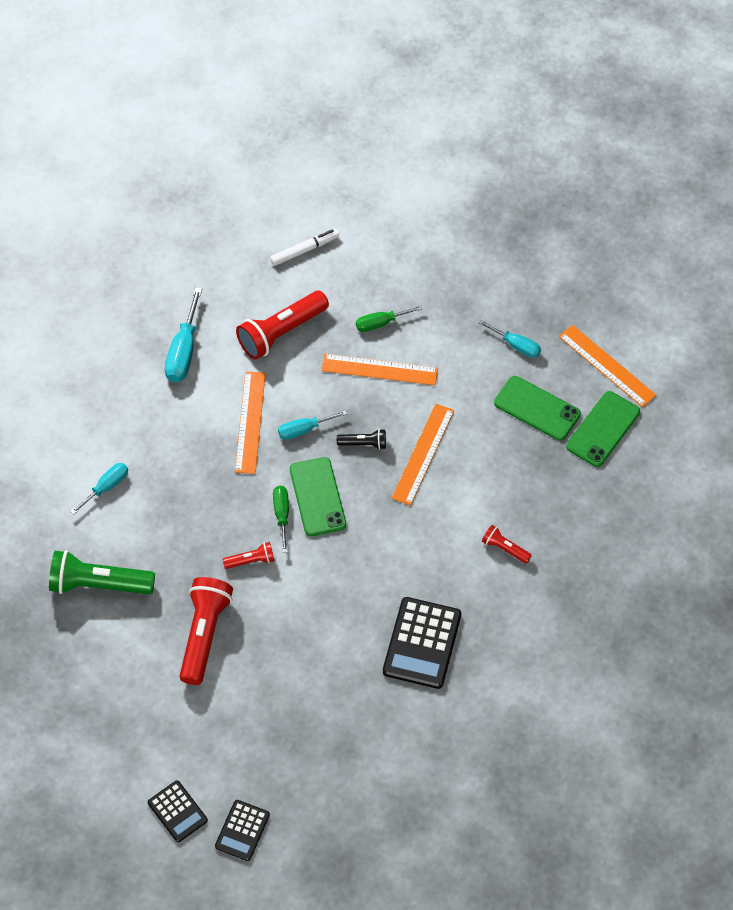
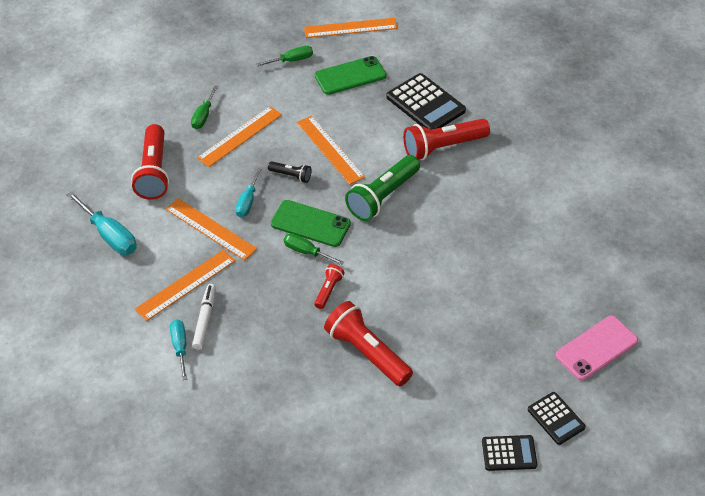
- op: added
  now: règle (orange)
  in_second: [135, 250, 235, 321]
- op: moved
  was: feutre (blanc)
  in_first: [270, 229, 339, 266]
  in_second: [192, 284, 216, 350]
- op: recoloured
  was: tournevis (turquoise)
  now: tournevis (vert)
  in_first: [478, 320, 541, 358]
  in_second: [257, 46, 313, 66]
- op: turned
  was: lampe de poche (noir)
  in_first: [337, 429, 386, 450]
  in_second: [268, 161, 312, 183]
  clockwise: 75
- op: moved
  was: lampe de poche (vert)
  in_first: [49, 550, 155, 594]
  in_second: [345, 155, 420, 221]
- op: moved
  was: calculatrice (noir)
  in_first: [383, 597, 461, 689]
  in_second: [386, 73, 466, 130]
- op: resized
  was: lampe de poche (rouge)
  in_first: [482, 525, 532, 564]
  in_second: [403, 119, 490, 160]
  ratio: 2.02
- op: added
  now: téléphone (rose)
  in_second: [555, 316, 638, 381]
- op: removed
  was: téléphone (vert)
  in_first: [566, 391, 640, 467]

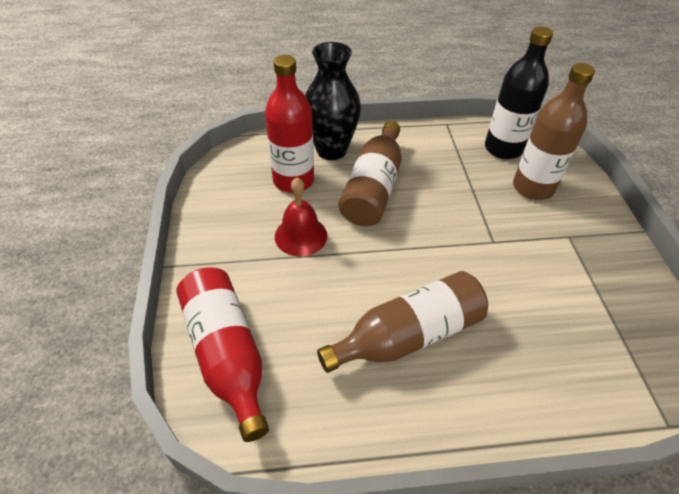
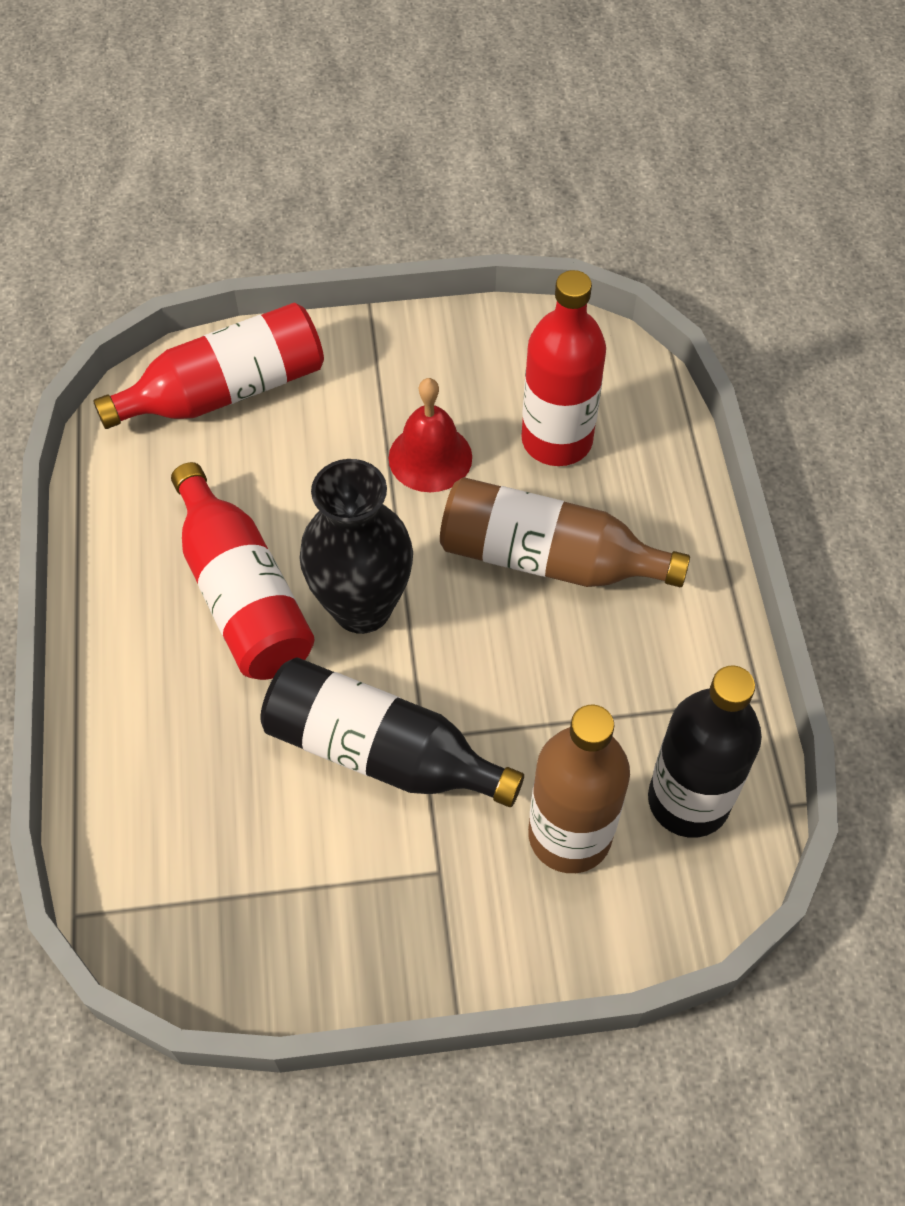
- op: recoloured
  was: bouteille (marron)
  now: bouteille (rouge)
  in_first: [317, 271, 488, 373]
  in_second: [171, 462, 314, 680]
- op: added
  now: bouteille (noir)
  in_second: [260, 657, 524, 807]
- op: moved
  was: vase (noir)
  in_first: [305, 42, 361, 160]
  in_second: [300, 459, 413, 634]

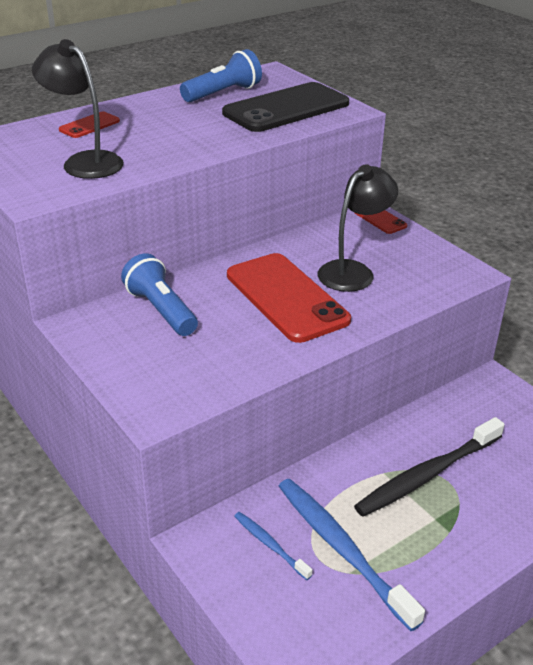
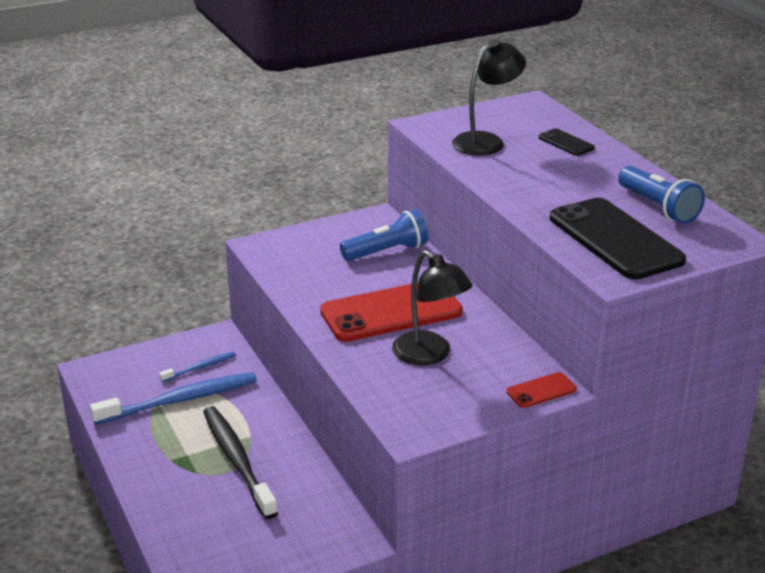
- op: recoloured
  was: téléphone (rouge)
  now: téléphone (noir)
  in_first: [59, 112, 120, 138]
  in_second: [538, 129, 595, 156]

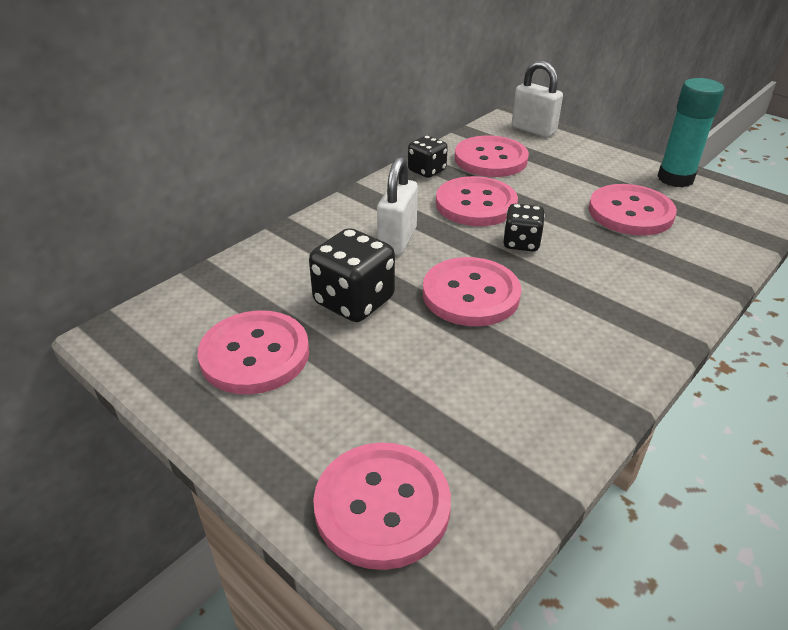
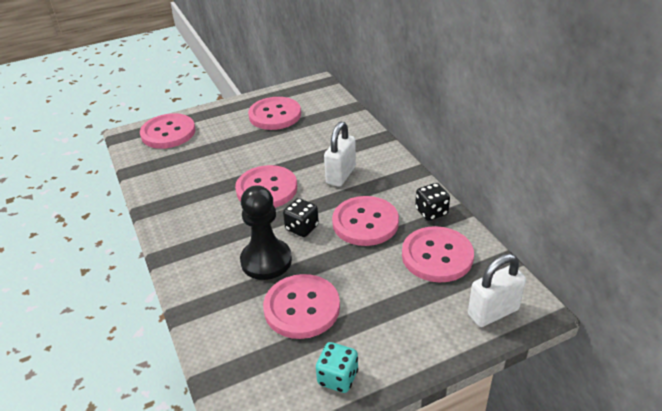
- op: added
  now: pion (noir)
  in_second: [240, 185, 292, 280]
- op: replaced
  was: bâton de colle (turquoise)
  now: dé (turquoise)
  in_first: [657, 78, 724, 188]
  in_second: [316, 342, 358, 393]
- op: turned
  was: cadenas (blanc)
  in_first: [377, 157, 418, 255]
  in_second: [324, 121, 356, 187]
  clockwise: 75
- op: removed
  was: dé (noir)
  in_first: [309, 228, 395, 322]

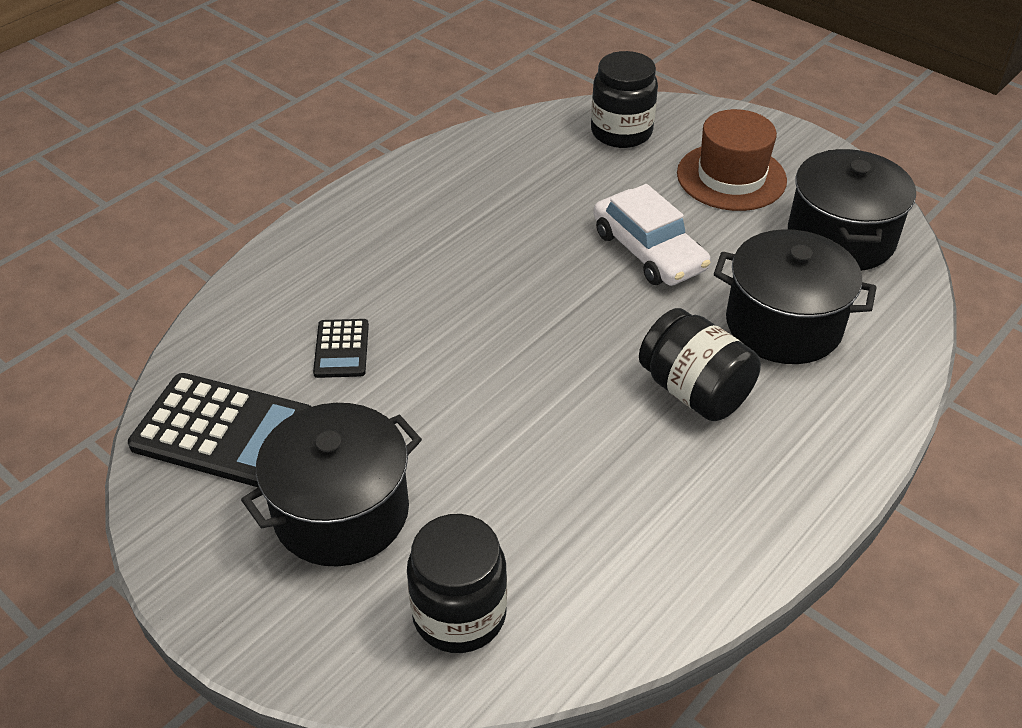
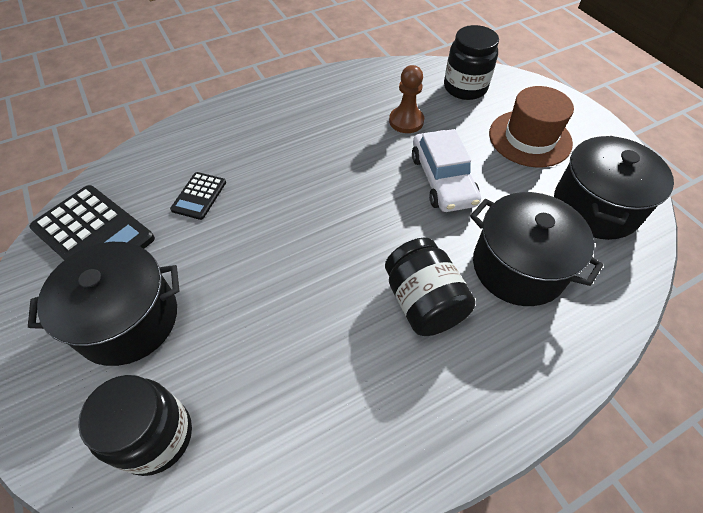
- op: added
  now: pion (marron)
  in_second: [389, 65, 424, 133]

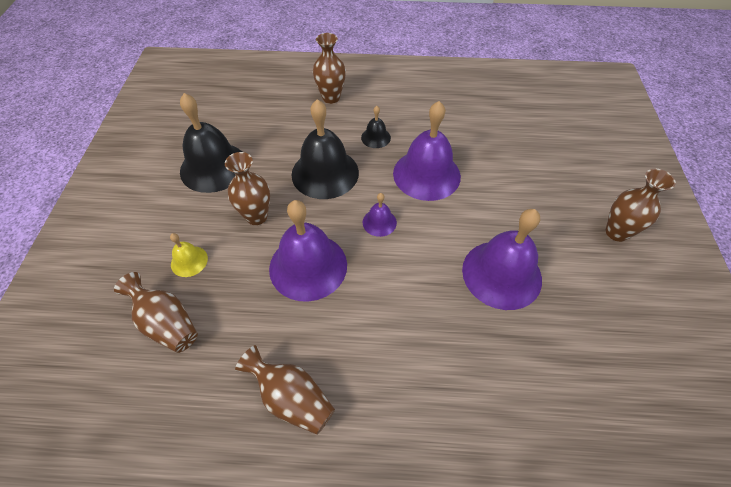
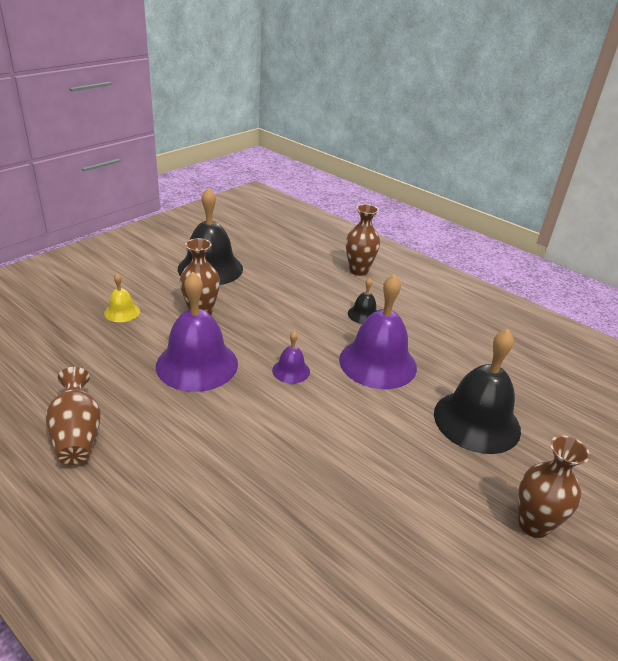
- op: moved
  was: cloche (noir)
  in_first: [291, 99, 359, 199]
  in_second: [434, 329, 521, 454]
- op: removed
  was: vase (marron)
  in_first: [114, 272, 198, 353]
- op: removed
  was: cloche (violet)
  in_first: [462, 209, 542, 310]

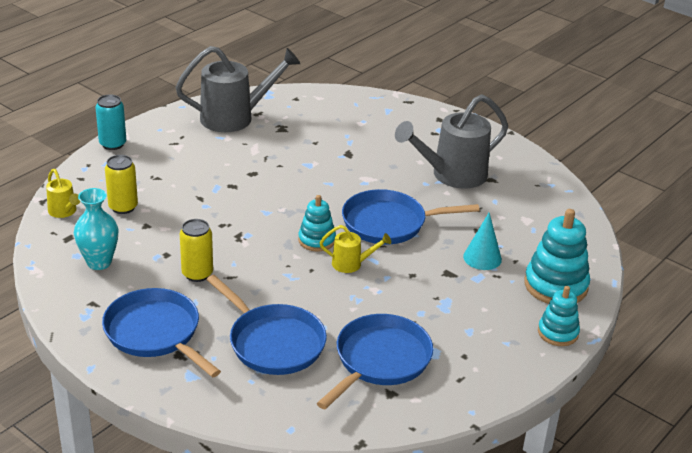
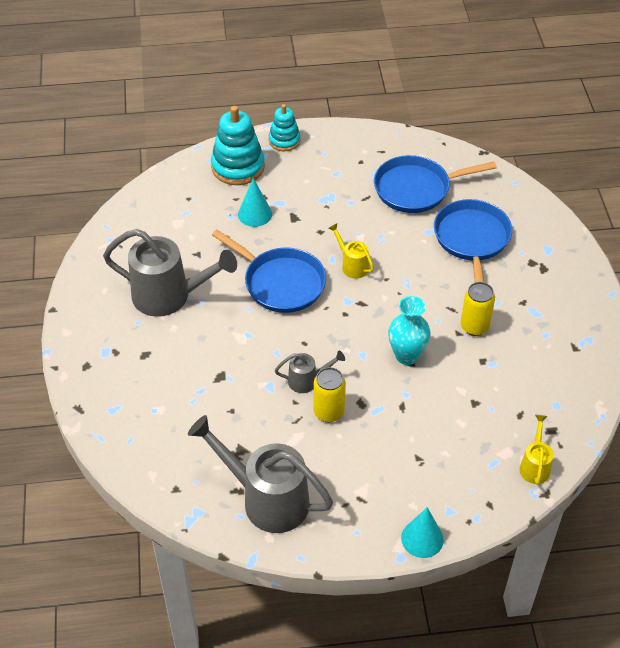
- op: added
  now: arrosoir (gris)
  in_second: [275, 351, 345, 393]
- op: moved
  was: canette (jaune)
  in_first: [105, 155, 138, 214]
  in_second: [313, 367, 346, 422]
- op: moved
  was: vase (turquoise)
  in_first: [74, 188, 119, 270]
  in_second: [388, 296, 431, 365]
- op: replaced
  was: canette (turquoise)
  now: cône (turquoise)
  in_first: [96, 94, 126, 150]
  in_second: [401, 507, 444, 558]
- op: removed
  was: poêle (bleu)
  in_first: [102, 288, 221, 378]
- op: removed
  was: jouet à empiler (turquoise)
  in_first: [298, 195, 336, 252]

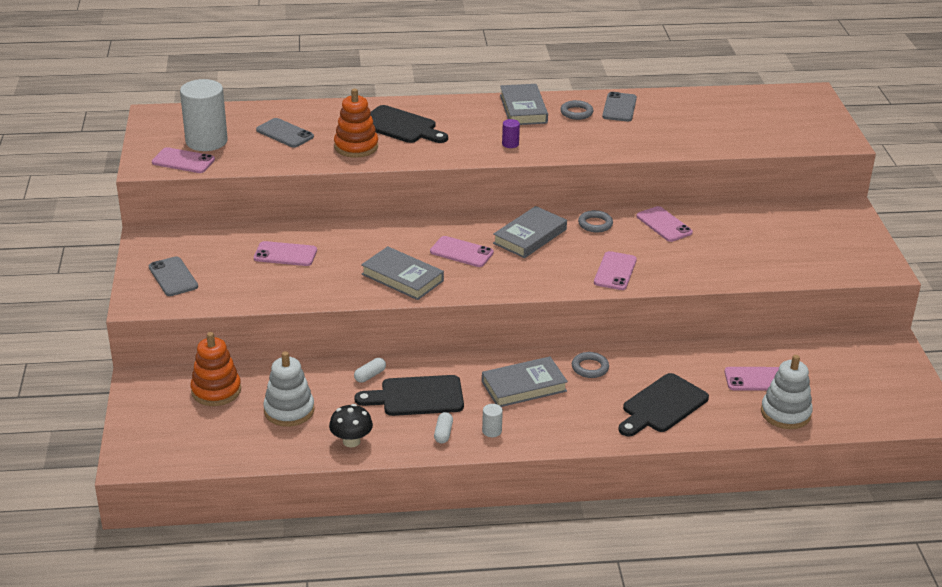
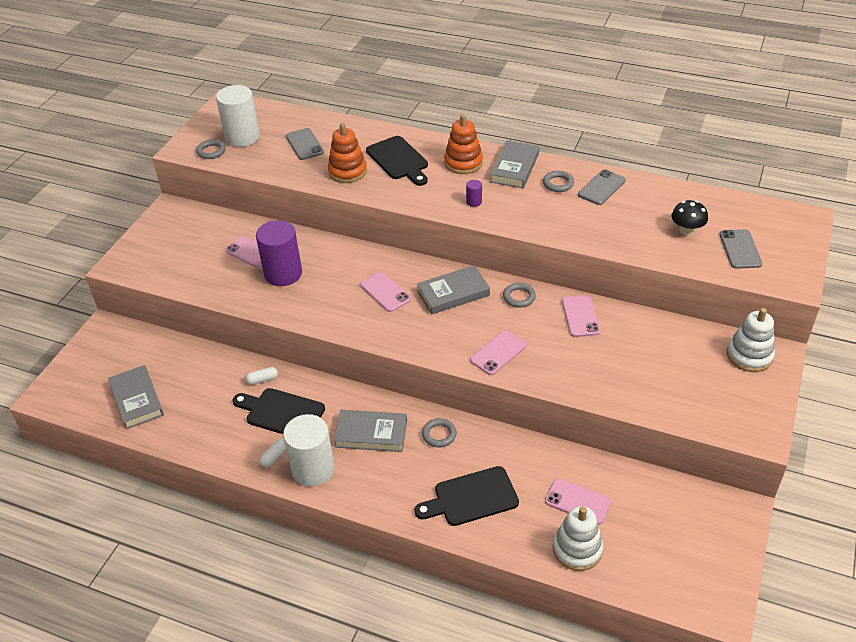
- op: moved
  was: livre (gris)
  in_first: [361, 246, 444, 300]
  in_second: [108, 365, 164, 429]
- op: replaced
  was: téléphone (rose)
  now: anneau (gris)
  in_first: [152, 147, 215, 173]
  in_second: [196, 139, 226, 159]
- op: added
  now: cylindre (violet)
  in_second: [256, 220, 302, 286]
- op: resized
  was: cylindre (blanc)
  in_first: [482, 404, 503, 437]
  in_second: [283, 414, 335, 486]
  ratio: 2.45
- op: moved
  was: jouet à empiler (orange)
  in_first: [191, 332, 241, 406]
  in_second: [444, 114, 483, 174]
- op: moved
  was: champignon (noir)
  in_first: [329, 404, 373, 447]
  in_second: [671, 200, 708, 236]
- op: moved
  was: téléphone (gris)
  in_first: [149, 256, 198, 296]
  in_second: [719, 229, 762, 269]
- op: moved
  was: jouet à empiler (blanc)
  in_first: [263, 351, 315, 427]
  in_second: [727, 308, 775, 372]

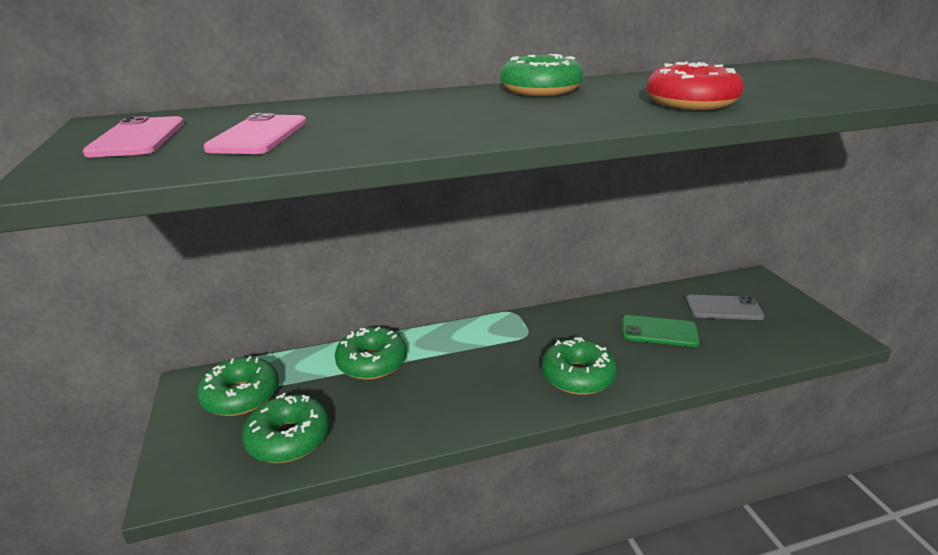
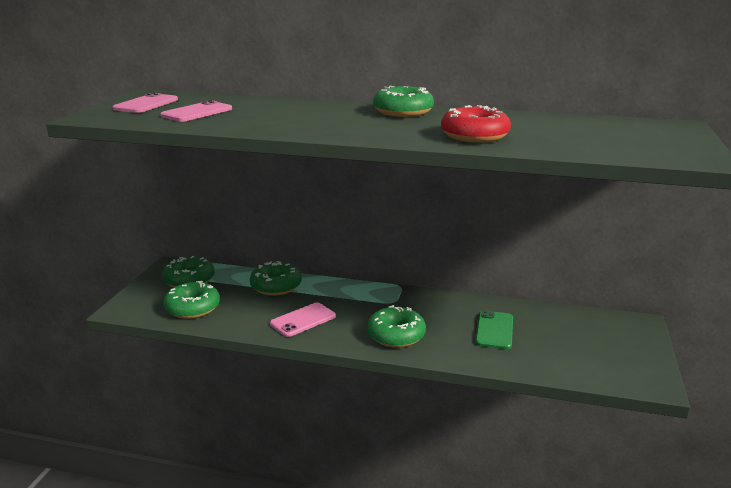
- op: added
  now: téléphone (rose)
  in_second: [270, 302, 336, 337]
- op: turned
  was: téléphone (vert)
  in_first: [622, 315, 700, 347]
  in_second: [475, 310, 513, 349]
  clockwise: 60
- op: removed
  was: téléphone (gris)
  in_first: [686, 295, 765, 320]

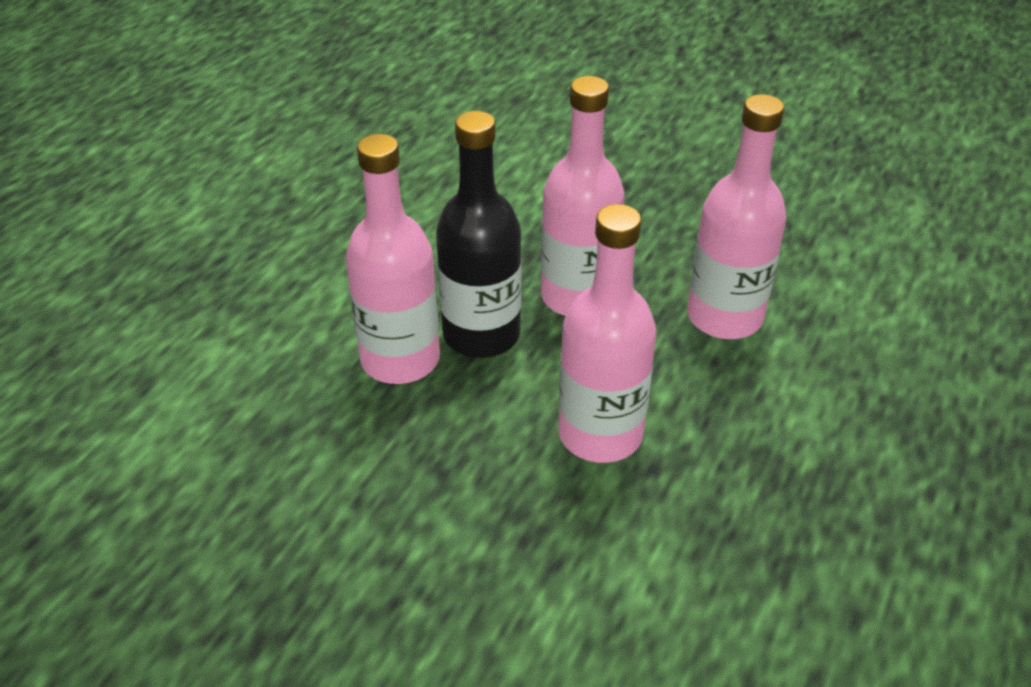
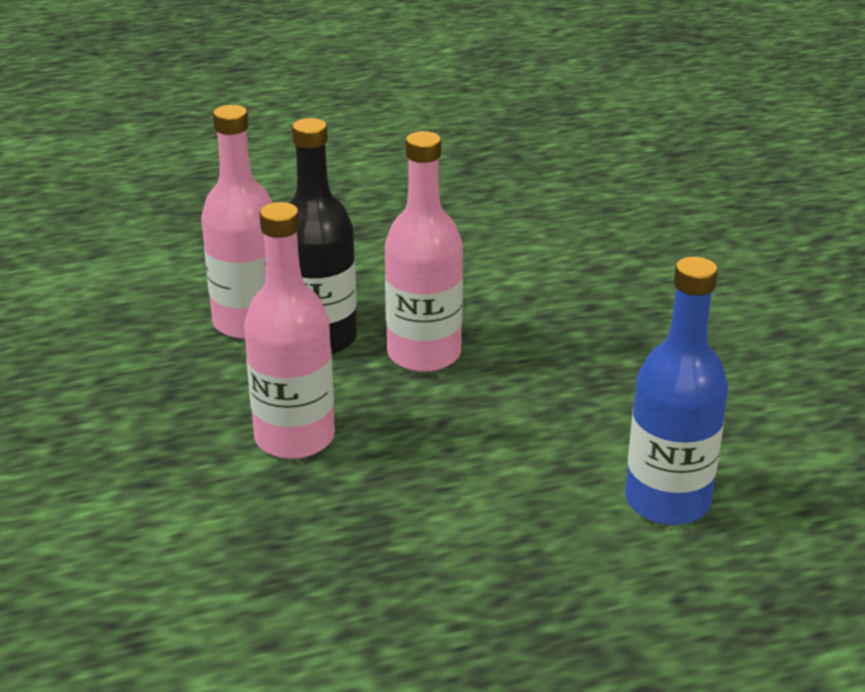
- op: added
  now: bouteille (bleu)
  in_second: [625, 257, 728, 525]
- op: removed
  was: bouteille (rose)
  in_first: [687, 94, 786, 339]

